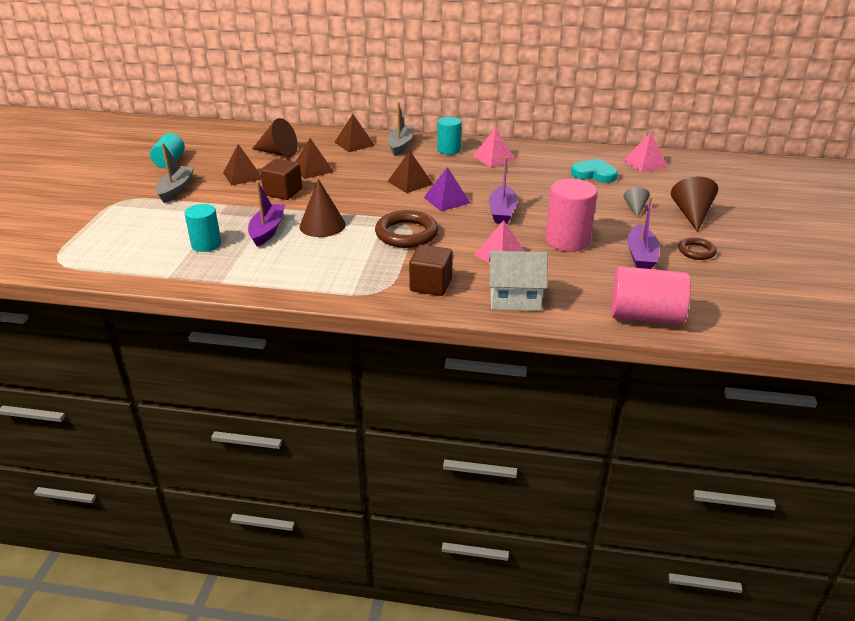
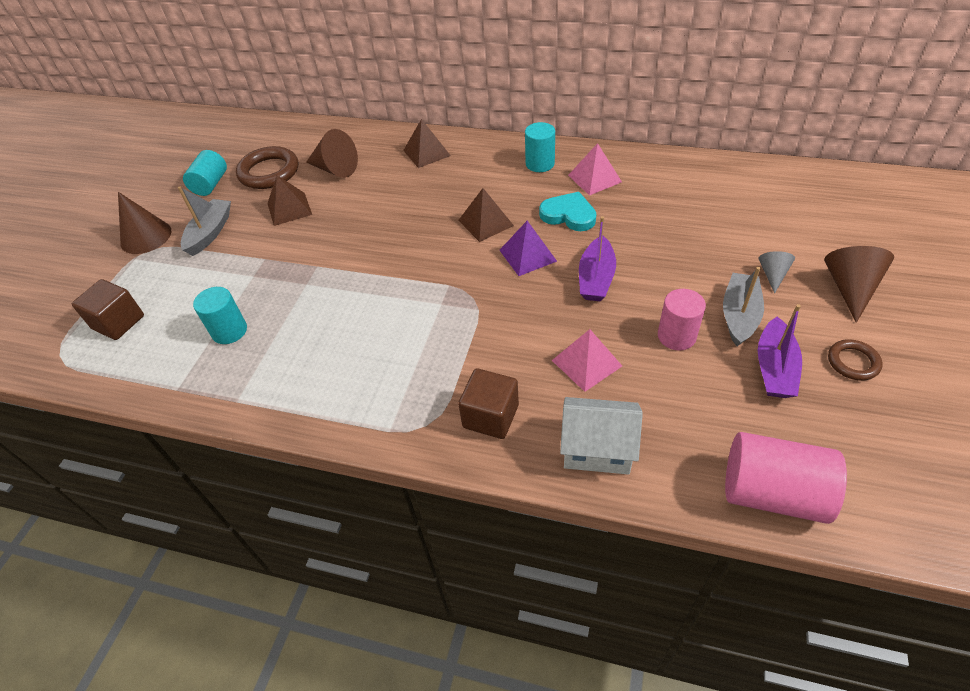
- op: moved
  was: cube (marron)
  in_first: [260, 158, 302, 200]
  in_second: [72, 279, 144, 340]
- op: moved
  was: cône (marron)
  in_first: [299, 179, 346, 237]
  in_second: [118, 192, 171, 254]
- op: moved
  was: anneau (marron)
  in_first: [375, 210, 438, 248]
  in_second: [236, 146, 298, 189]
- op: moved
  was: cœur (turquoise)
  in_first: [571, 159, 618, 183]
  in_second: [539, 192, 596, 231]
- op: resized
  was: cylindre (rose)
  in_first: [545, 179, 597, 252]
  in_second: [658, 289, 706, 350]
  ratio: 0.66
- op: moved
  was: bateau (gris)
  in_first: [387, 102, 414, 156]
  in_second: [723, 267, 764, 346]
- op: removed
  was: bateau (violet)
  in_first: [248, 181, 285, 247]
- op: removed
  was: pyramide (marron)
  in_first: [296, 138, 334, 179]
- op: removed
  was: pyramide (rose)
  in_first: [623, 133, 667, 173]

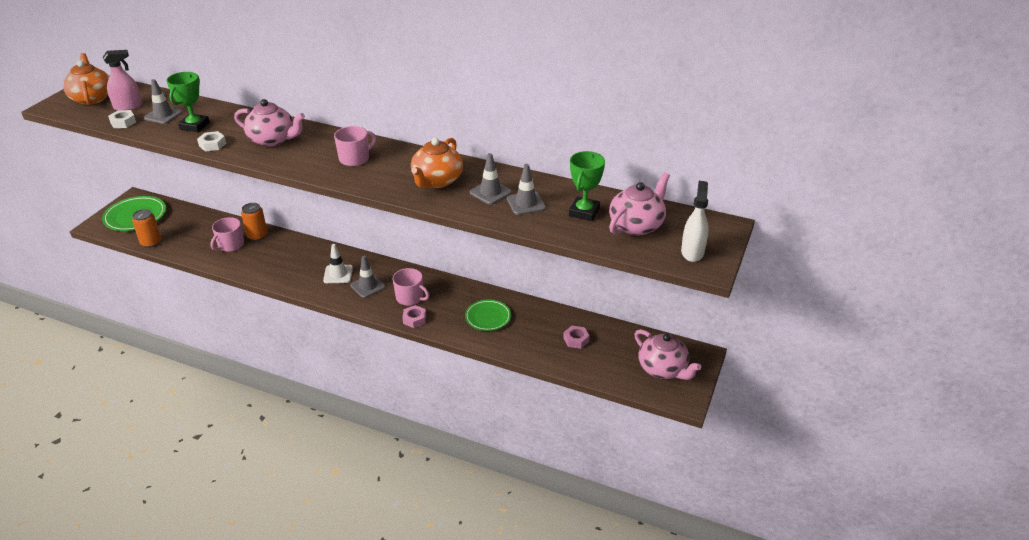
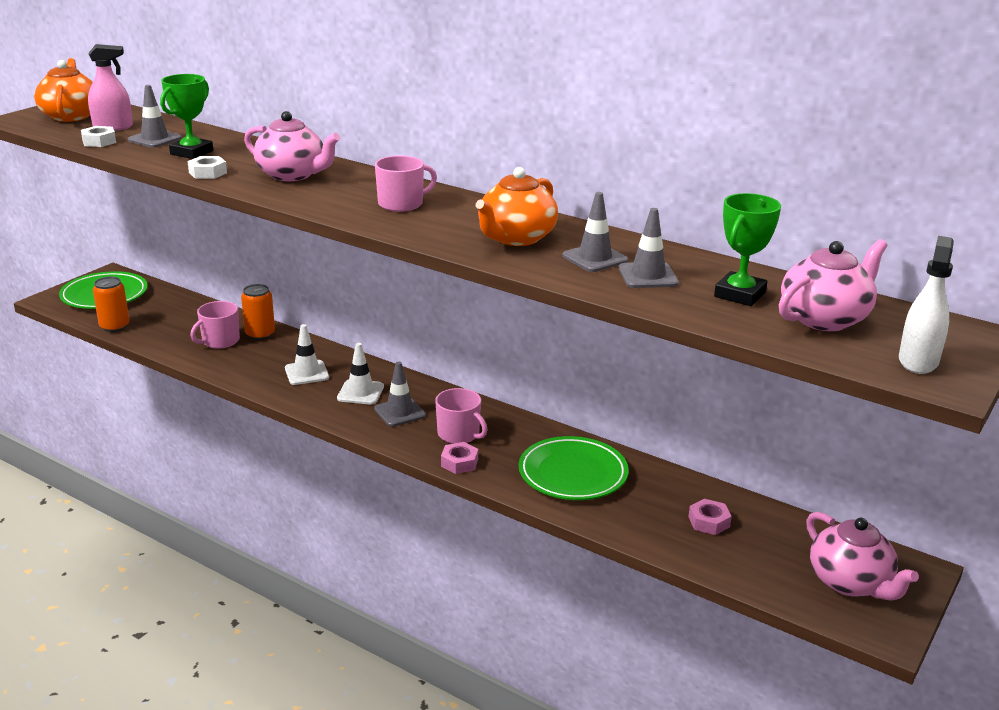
- op: added
  now: cône de chantier (blanc)
  in_second: [285, 324, 329, 385]
- op: resized
  was: assiette (vert)
  in_first: [465, 299, 511, 331]
  in_second: [519, 436, 629, 500]
  ratio: 1.5

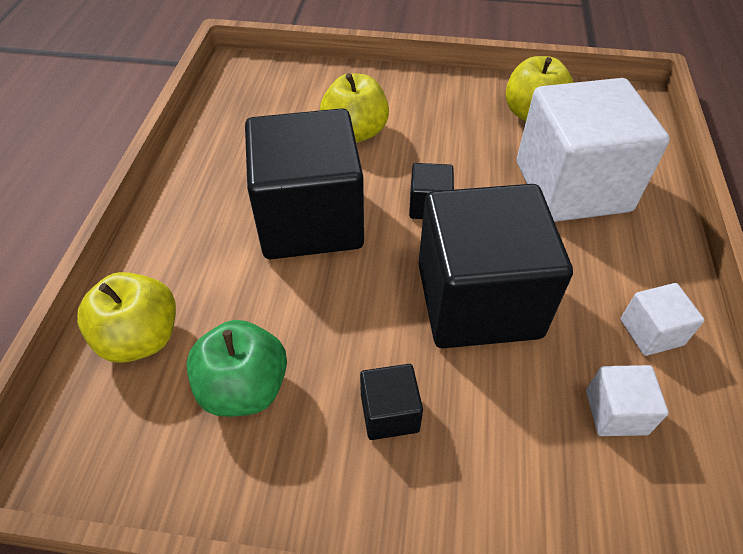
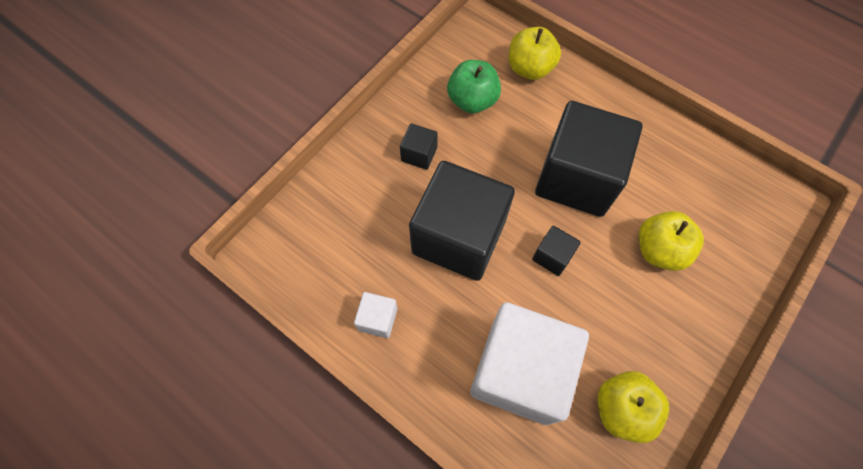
- op: removed
  was: cube (blanc)
  in_first: [586, 365, 669, 436]

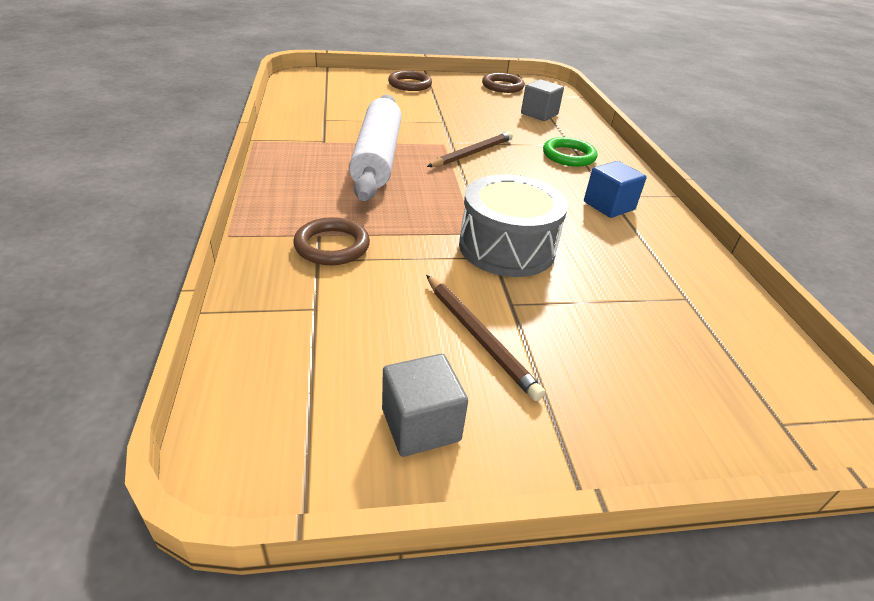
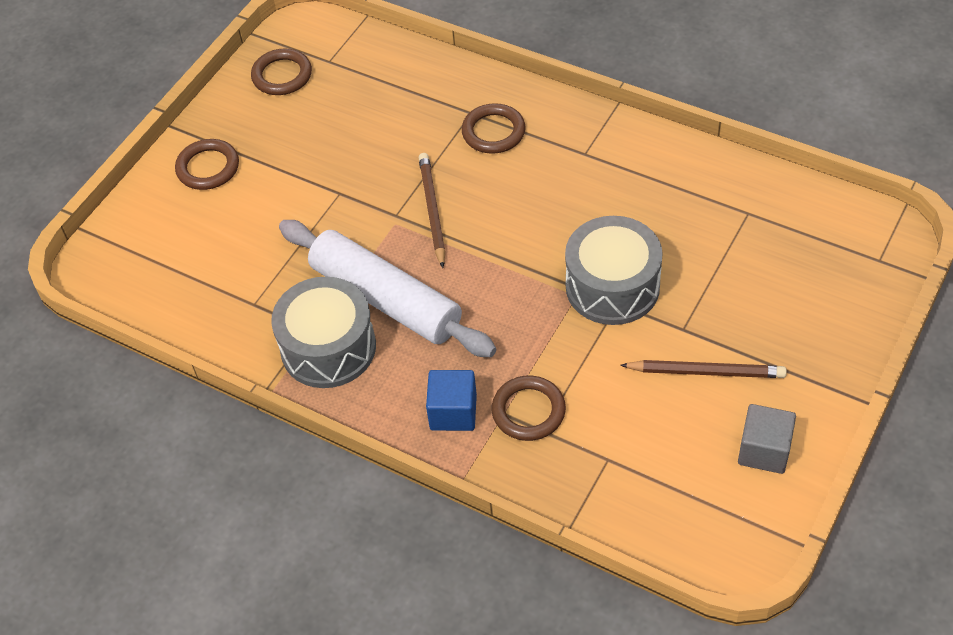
- op: added
  now: tambour (gris)
  in_second: [271, 277, 376, 388]
- op: moved
  was: cube (bleu)
  in_first: [584, 161, 647, 218]
  in_second: [426, 370, 477, 431]
- op: recoloured
  was: anneau (vert)
  now: anneau (marron)
  in_first: [543, 137, 598, 167]
  in_second: [462, 103, 526, 154]
- op: removed
  was: cube (gris)
  in_first: [521, 79, 564, 121]

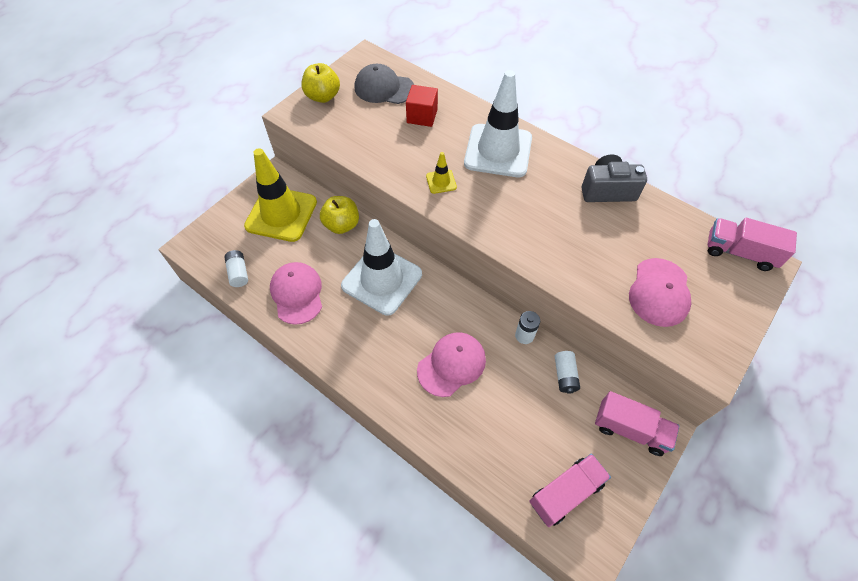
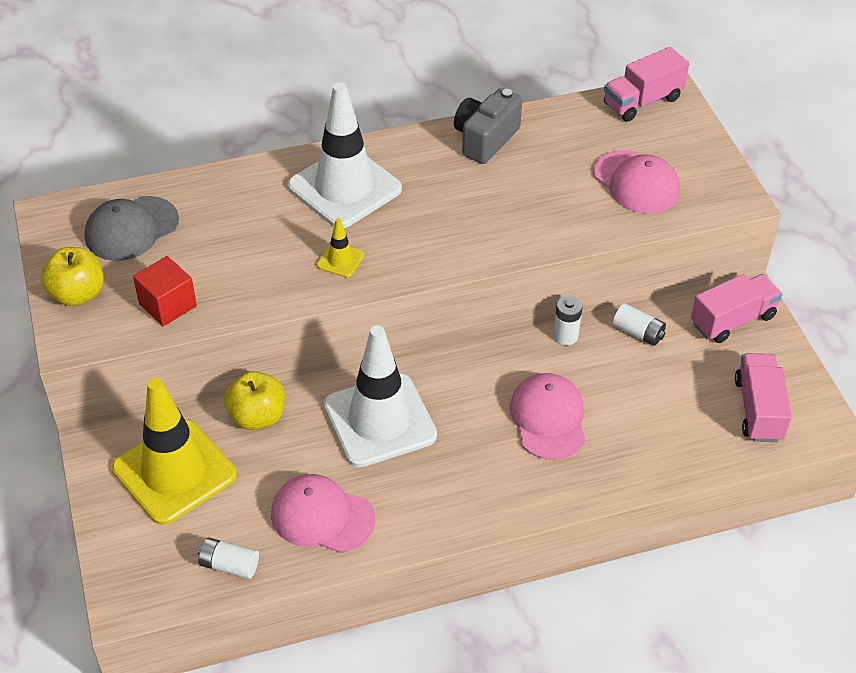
- op: moved
  was: cube (rouge)
  in_first: [406, 85, 438, 127]
  in_second: [133, 256, 197, 326]

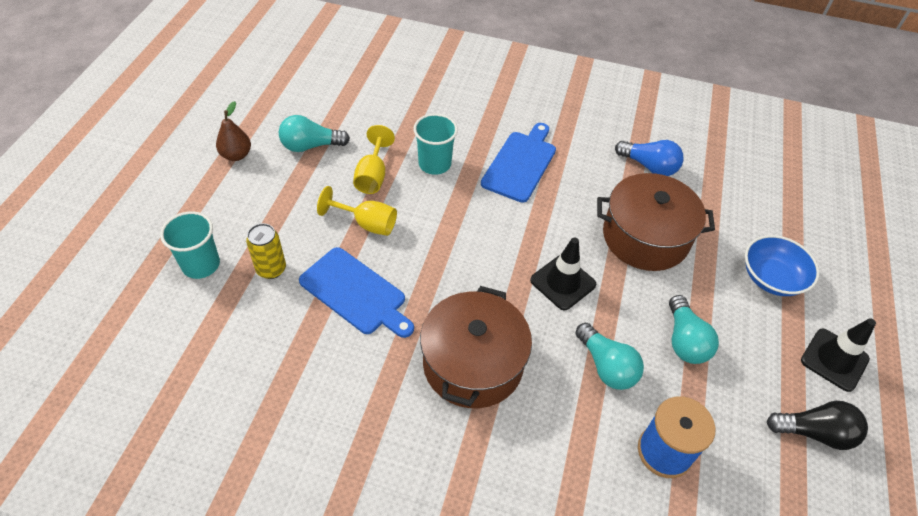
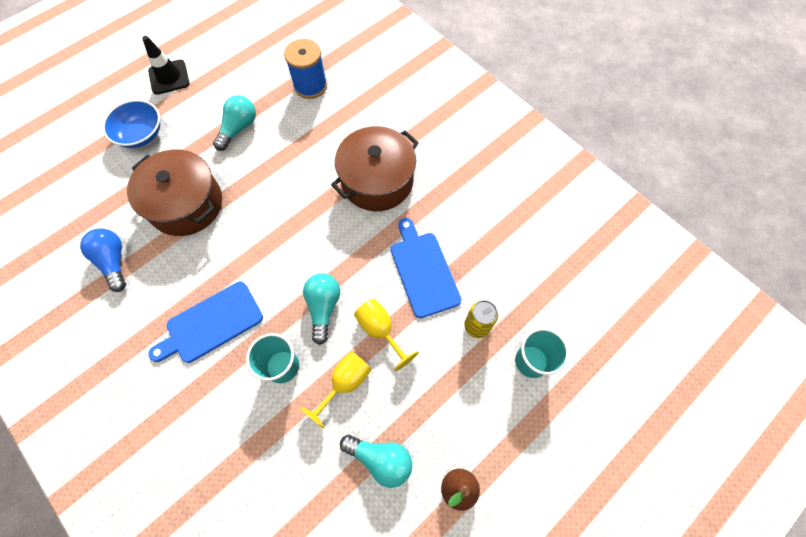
- op: moved
  was: ampoule (turquoise)
  in_first: [575, 323, 644, 390]
  in_second: [303, 273, 340, 345]
- op: removed
  was: cône de chantier (noir)
  in_first: [530, 237, 596, 310]
- op: removed
  was: ampoule (noir)
  in_first: [767, 401, 868, 450]

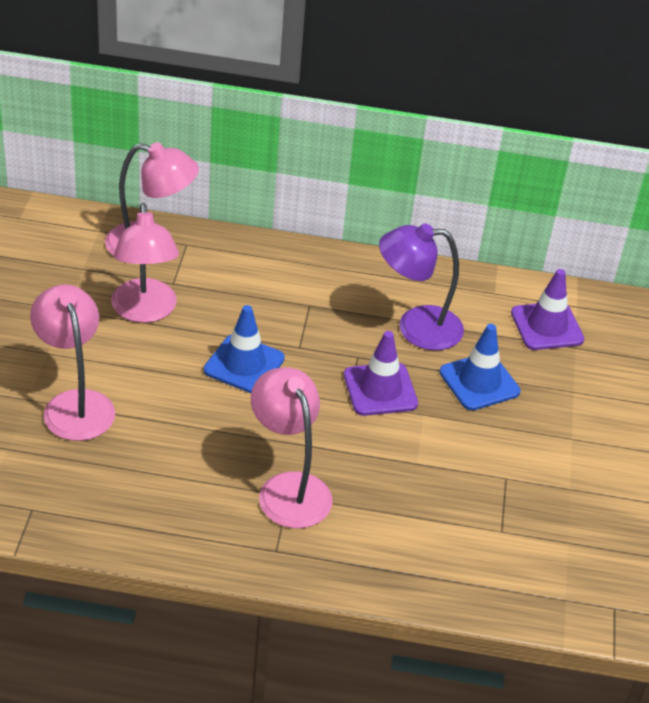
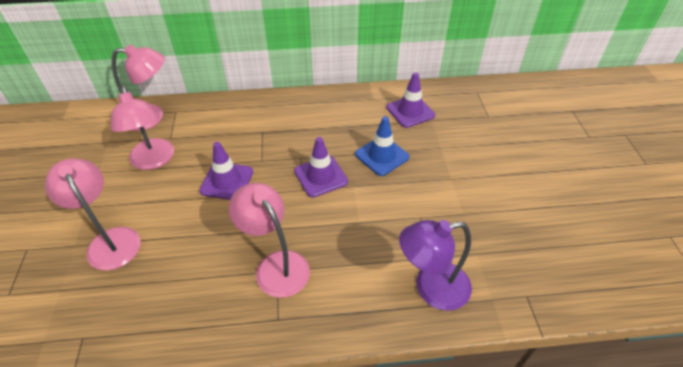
- op: recoloured
  was: cône de chantier (bleu)
  now: cône de chantier (violet)
  in_first: [204, 305, 285, 393]
  in_second: [199, 142, 253, 200]
- op: moved
  was: lampe (violet)
  in_first: [379, 223, 464, 350]
  in_second: [399, 220, 472, 311]

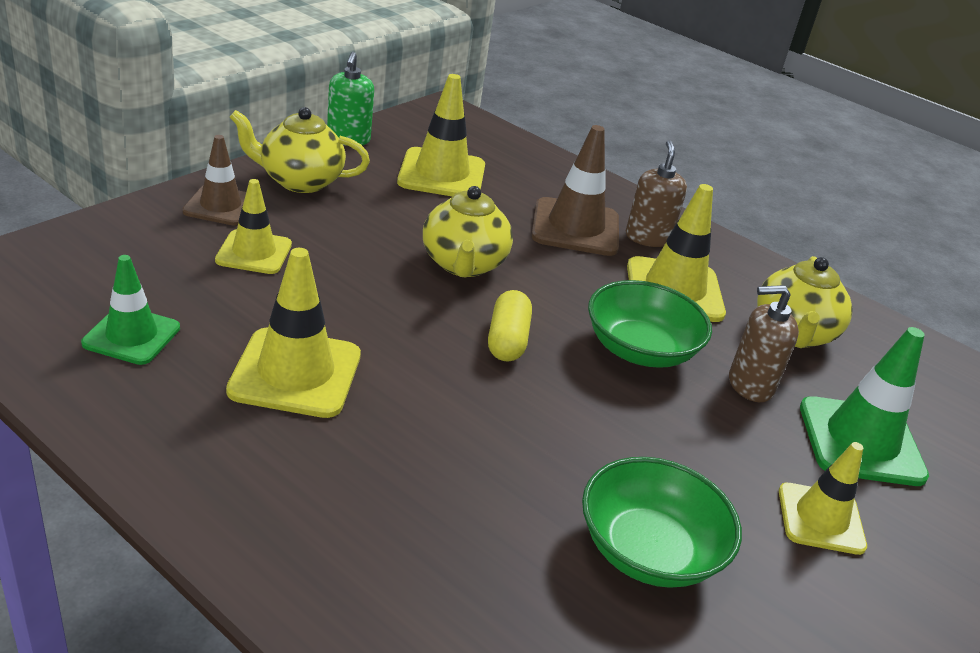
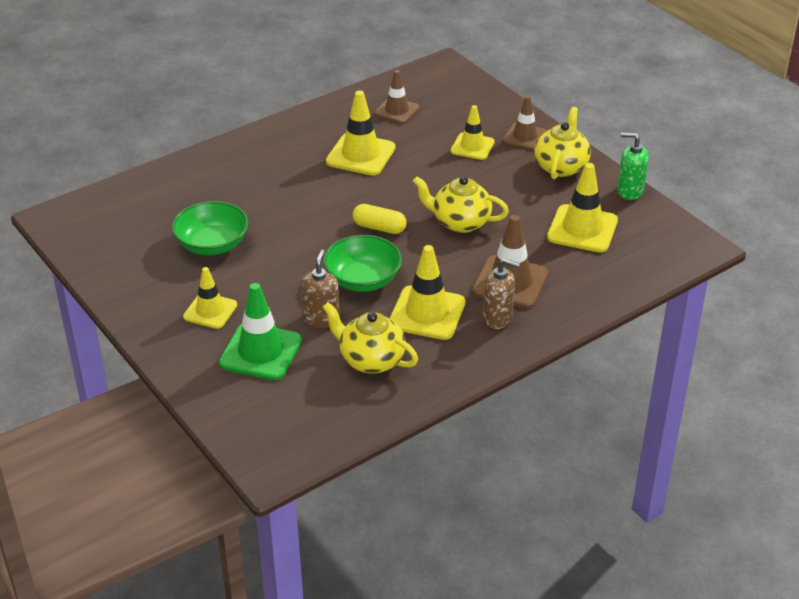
- op: recoloured
  was: cône de chantier (vert)
  now: cône de chantier (marron)
  in_first: [81, 255, 180, 365]
  in_second: [374, 70, 420, 124]

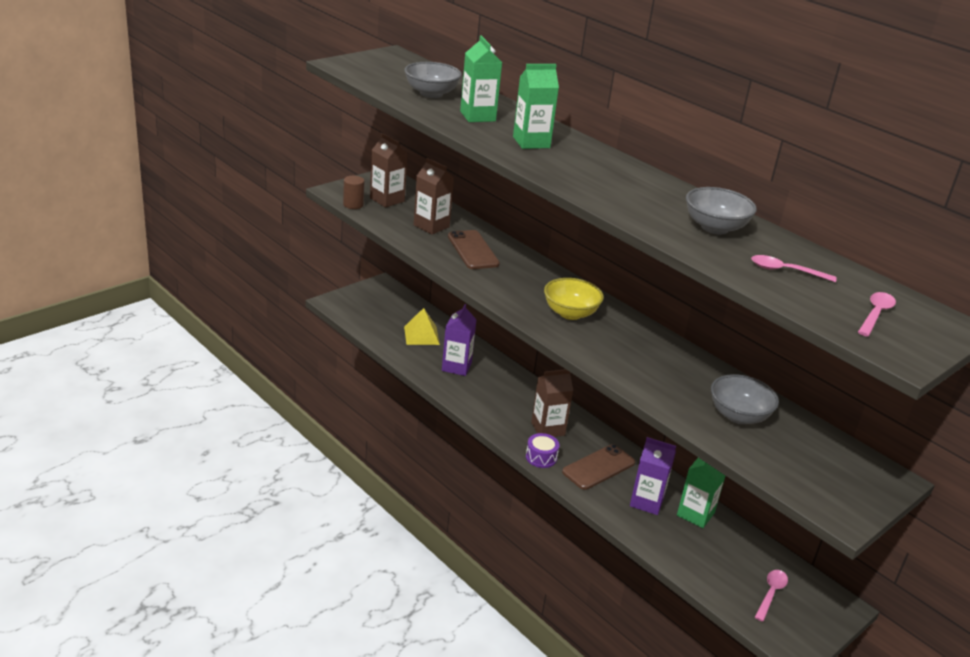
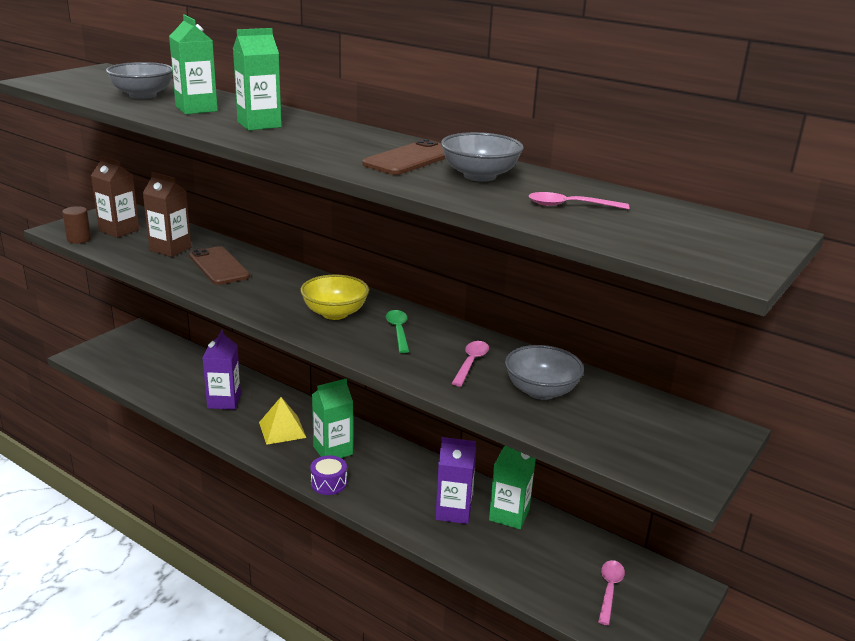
- op: moved
  was: pyramide (jaune)
  in_first: [404, 308, 440, 345]
  in_second: [259, 397, 306, 445]
- op: recoloured
  was: brique de lait (marron)
  now: brique de lait (vert)
  in_first: [531, 369, 573, 437]
  in_second: [312, 379, 353, 458]
- op: moved
  was: téléphone (marron)
  in_first: [562, 444, 635, 490]
  in_second: [362, 139, 446, 175]
- op: added
  now: cuillère (vert)
  in_second: [386, 310, 409, 353]
- op: moved
  was: cuillère (rose)
  in_first: [858, 292, 896, 337]
  in_second: [451, 341, 489, 386]

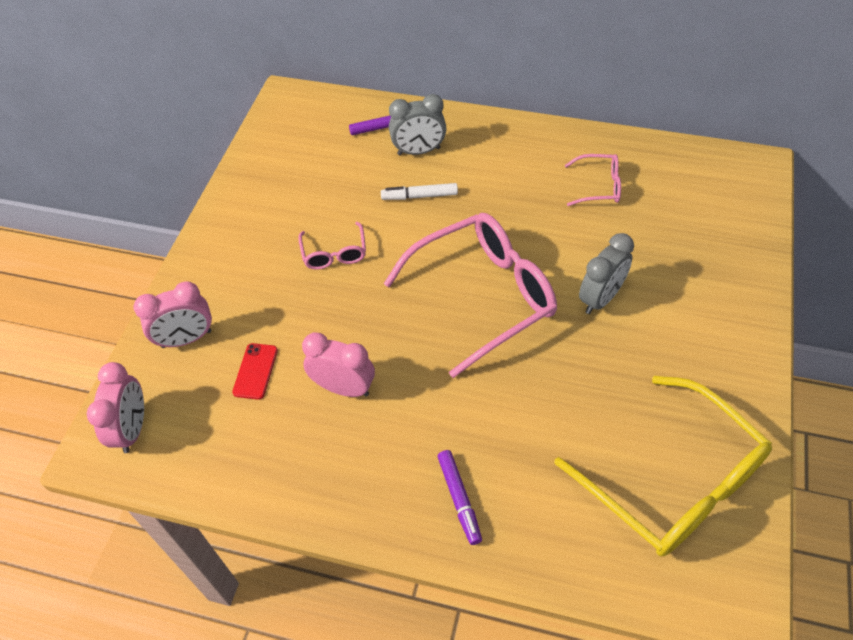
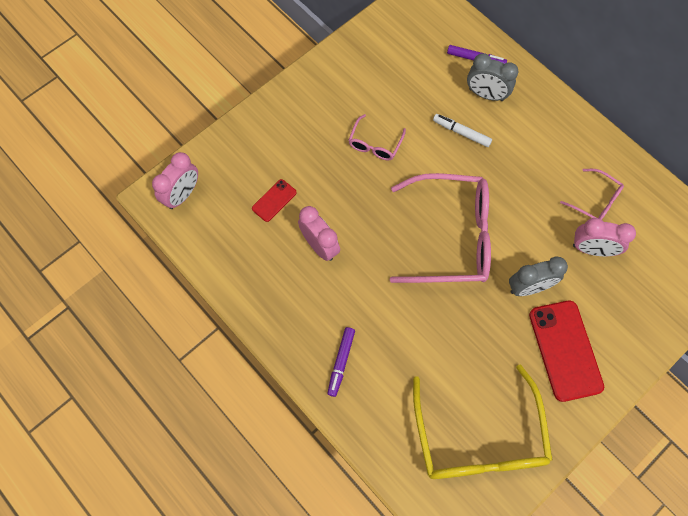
- op: added
  now: téléphone (rouge)
  in_second: [529, 301, 604, 402]
- op: moved
  was: réveil (rose)
  in_first: [134, 281, 212, 348]
  in_second: [573, 218, 636, 256]

